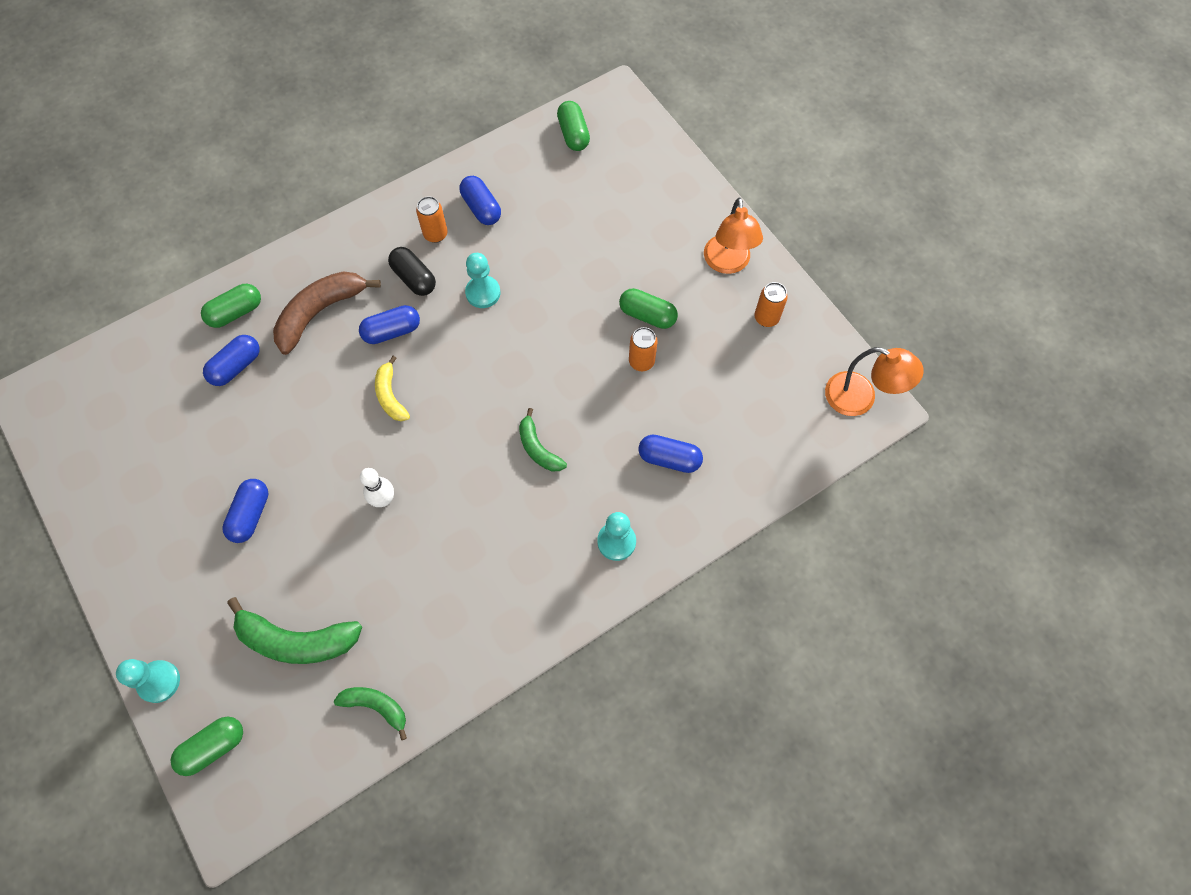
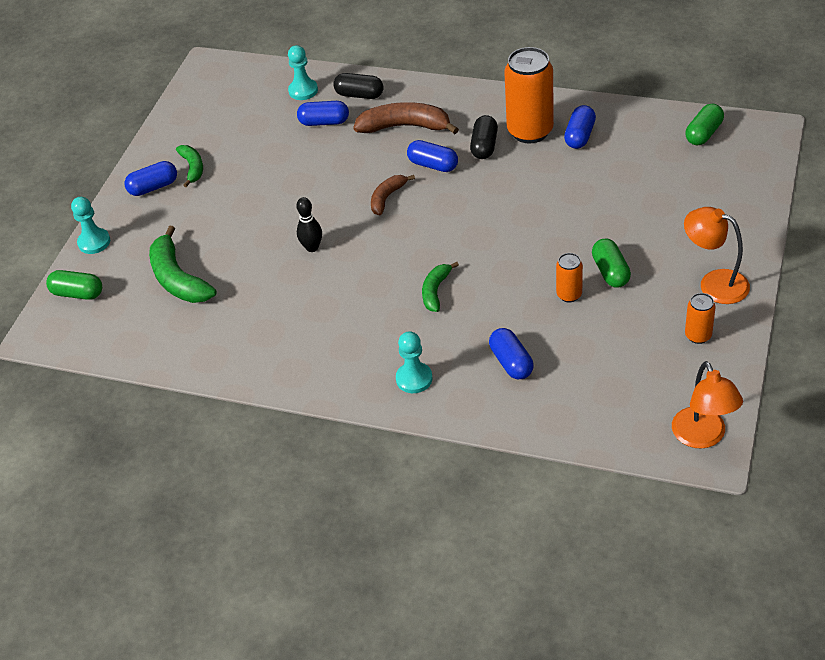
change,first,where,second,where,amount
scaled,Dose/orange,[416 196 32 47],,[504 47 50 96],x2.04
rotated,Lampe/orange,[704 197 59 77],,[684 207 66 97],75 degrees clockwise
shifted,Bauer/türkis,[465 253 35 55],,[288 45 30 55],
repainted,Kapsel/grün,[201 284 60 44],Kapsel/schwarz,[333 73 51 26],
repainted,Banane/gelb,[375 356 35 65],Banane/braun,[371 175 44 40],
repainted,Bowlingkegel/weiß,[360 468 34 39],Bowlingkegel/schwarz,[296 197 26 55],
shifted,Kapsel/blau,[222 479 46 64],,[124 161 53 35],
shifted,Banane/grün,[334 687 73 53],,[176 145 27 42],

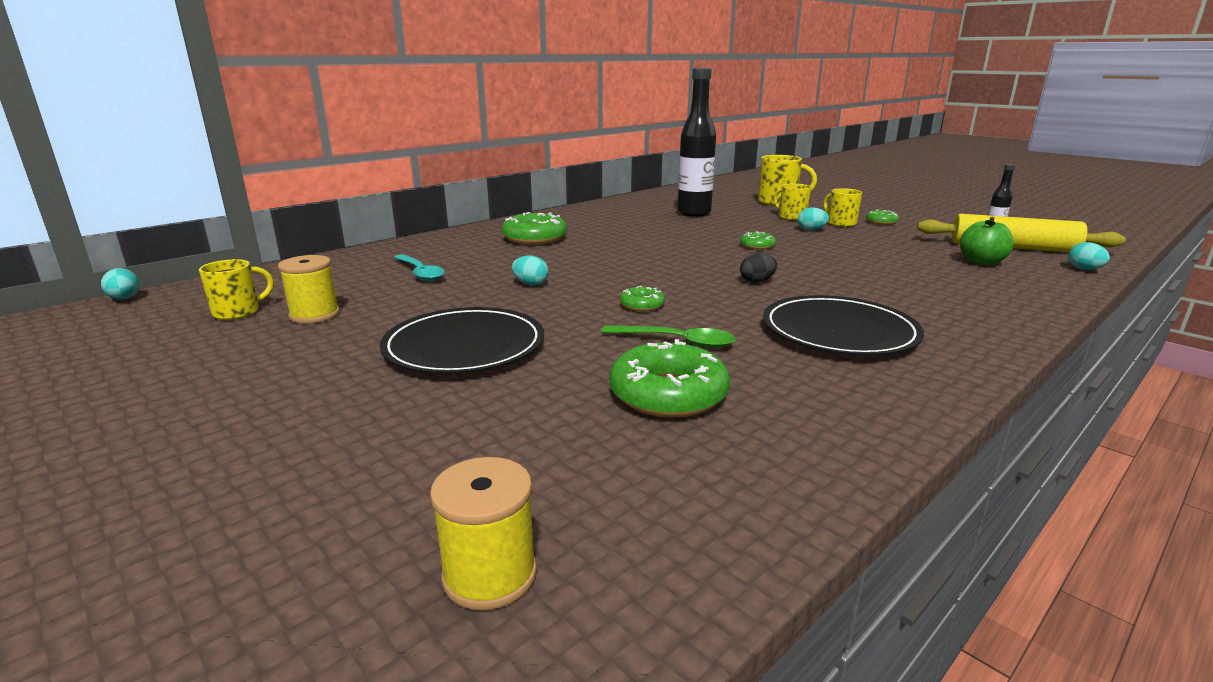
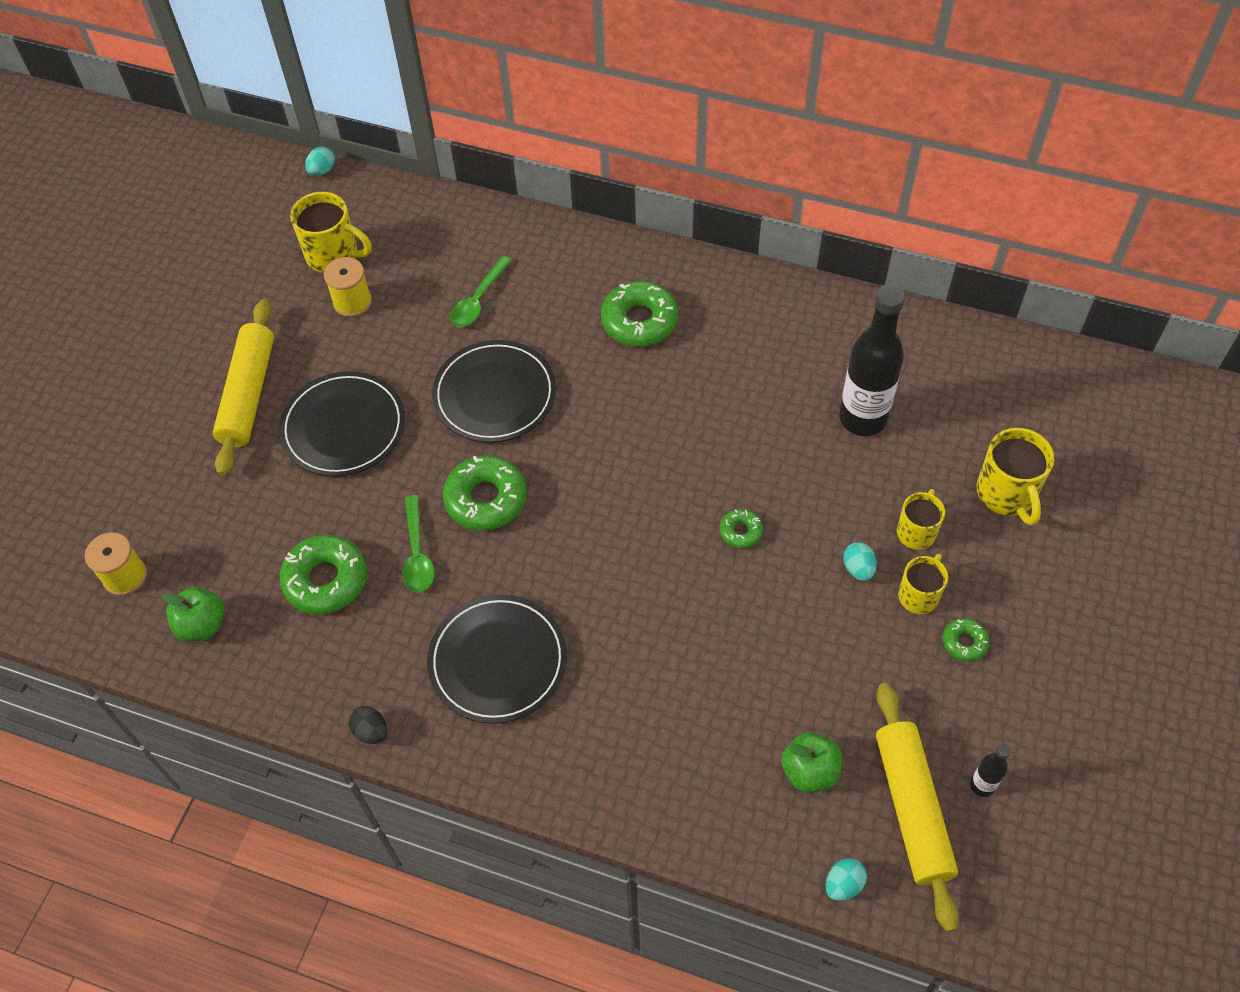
change,first,where,second,where,amount
shifted,Ei/schwarz,[740 253 37 30],,[349 706 38 38],
repainted,Löffel/türkis,[394 254 51 27],Löffel/grün,[450 256 62 72],
swapped,Ei/türkis,[512 255 37 31],Teller/schwarz,[432 340 124 103],
scaled,Tasse/gelb,[199 259 75 61],,[290 192 82 81],x1.53
scaled,Donut/grün,[620 286 45 25],,[443 455 84 76],x1.95
new,,,Nudelholz/gelb,[213 299 61 177],
new,,,Apfel/grün,[162 587 63 55],

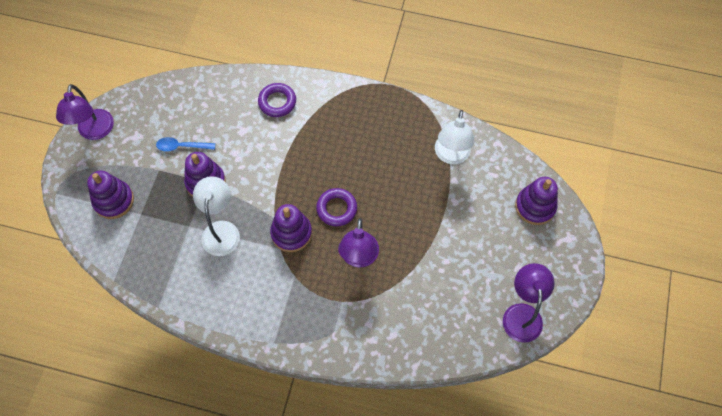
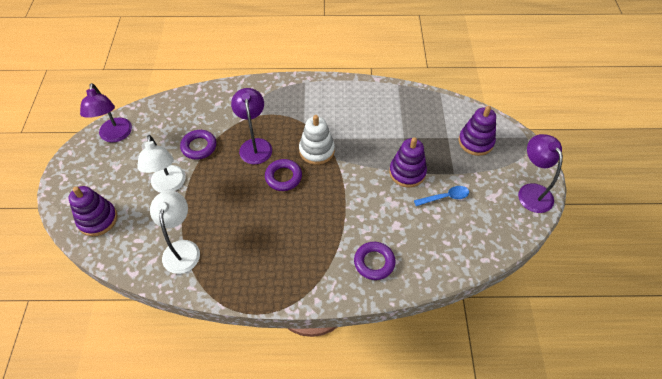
change,first,where,second,where,amount
shifted,Lampe/weiß,[193 176 47 80],,[137 135 49 58],
repainted,Stapelspielzeug/lila,[270 204 42 48],Stapelspielzeug/weiß,[299 115 36 50],
new,,,Ring/lila,[180 130 36 30],

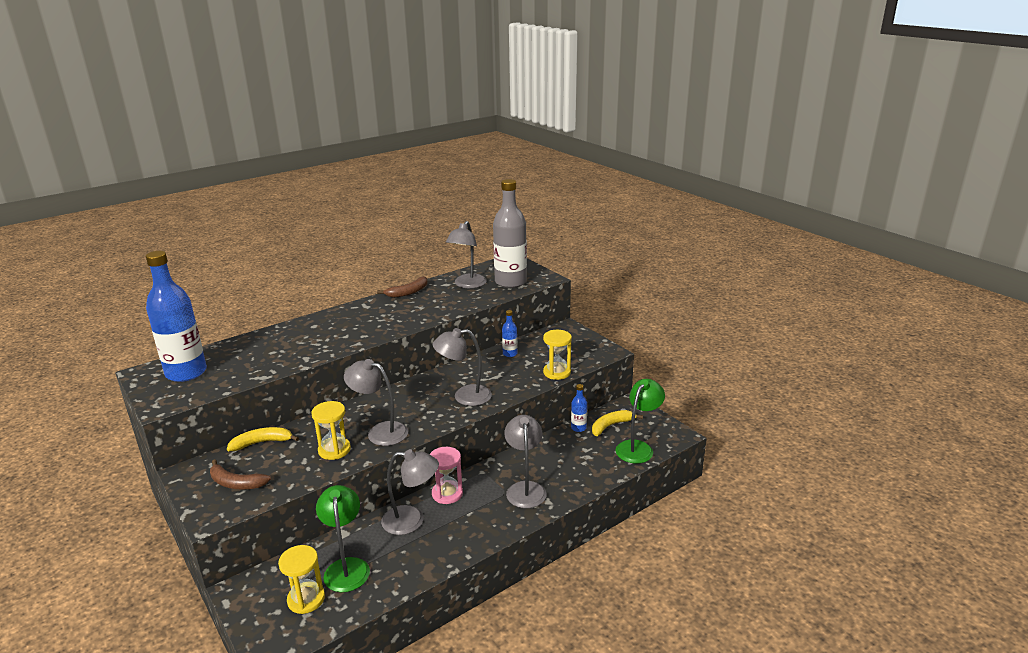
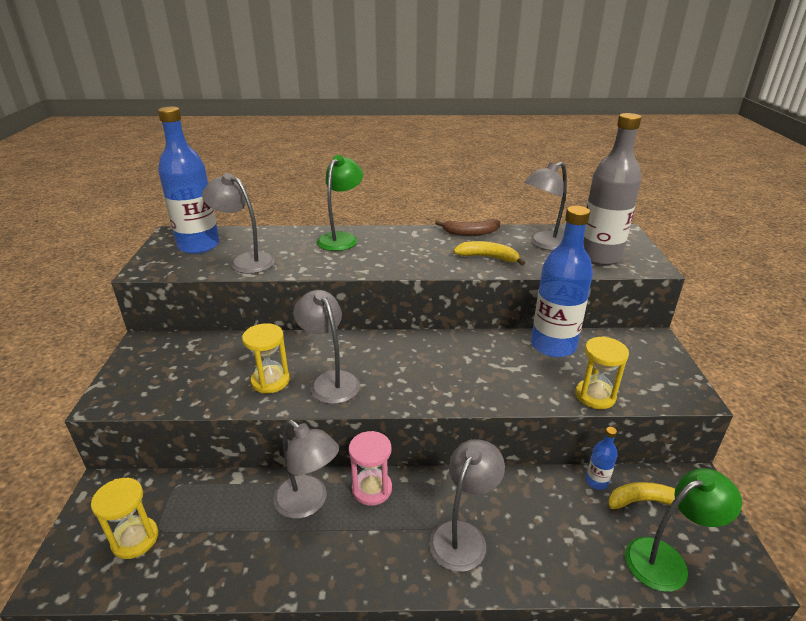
change,first,where,second,where,amount
scaled,Flasche/blau,[502 310 15 47],,[531 206 62 151],x2.30
shifted,Lampe/grau,[433 328 59 78],,[202 173 73 101],
shifted,Banane/gelb,[227 427 72 24],,[453 241 72 25],
gone,Banane/braun,[210 459 61 30],,,
shifted,Lampe/grün,[316 485 54 107],,[317 155 46 96],

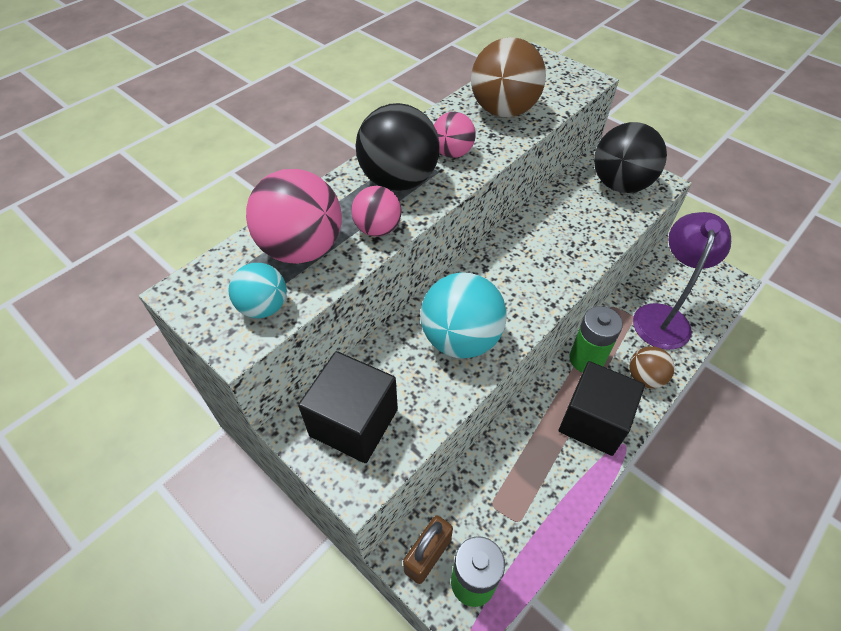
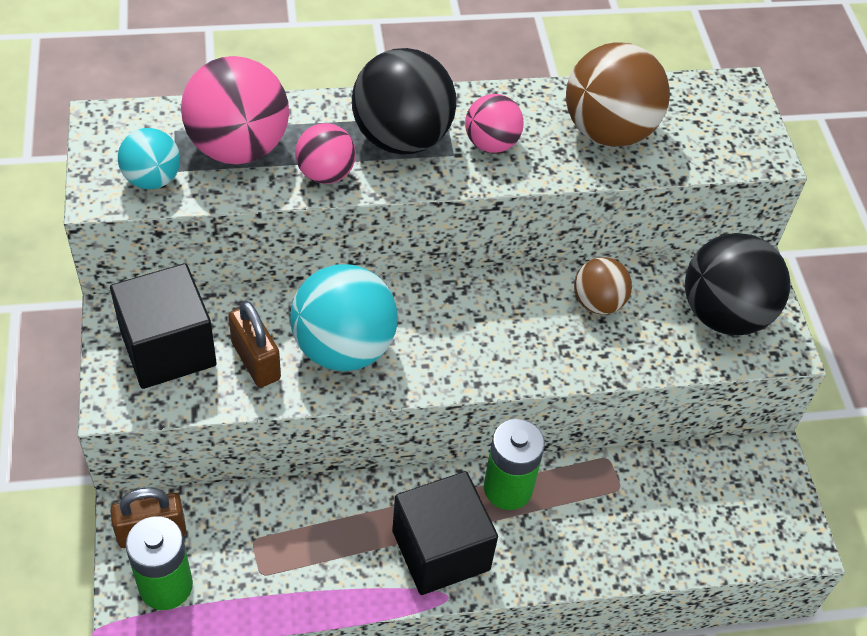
change,first,where,second,where,amount
gone,Lampe/lila,[633 212 98 138],,,
shifted,Ball/braun,[629 346 46 42],,[574 257 58 57],
new,,,Vorhängeschloss/braun,[228 301 53 86],

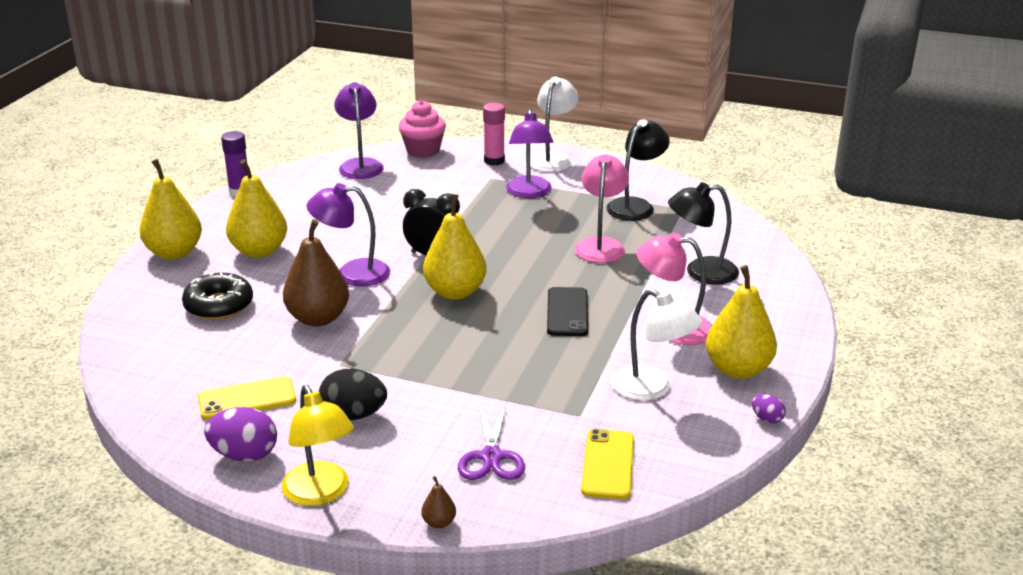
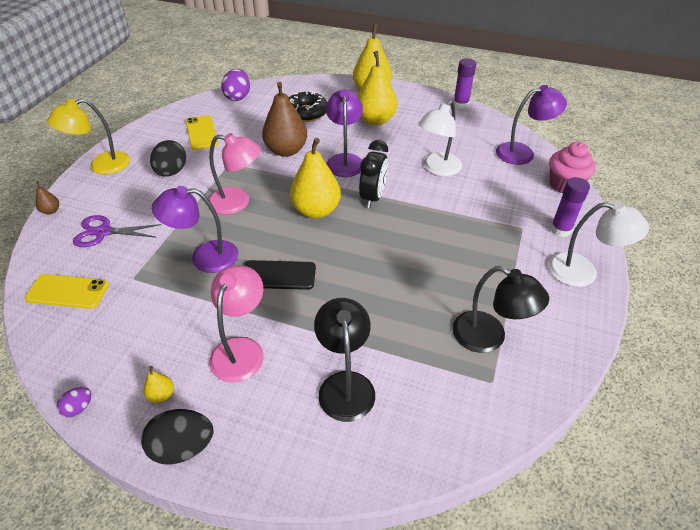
change,first,where,second,where,amount
repainted,Klebestift/rosa,[483 103 22 63],Klebestift/lila,[550 177 40 60],
shifted,Lampe/lila,[506 109 48 89],,[152 186 86 87],
shifted,Lampe/rosa,[575 154 54 109],,[209 133 52 82],
scaled,Birne/gelb,[706 265 71 114],,[144 366 30 37],x0.42
shifted,Lampe/weiß,[612 289 90 112],,[418 101 44 75],
shifted,Ei/lila,[204 407 73 55],,[221 69 29 32],
new,,,Ei/schwarz,[141 409 73 56],

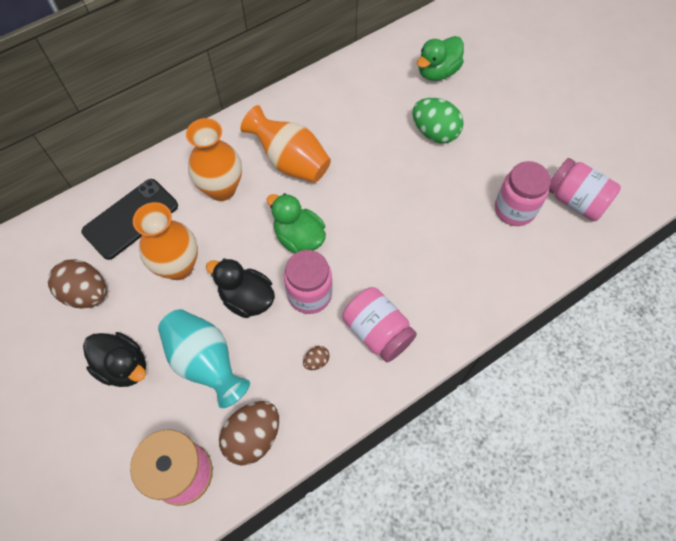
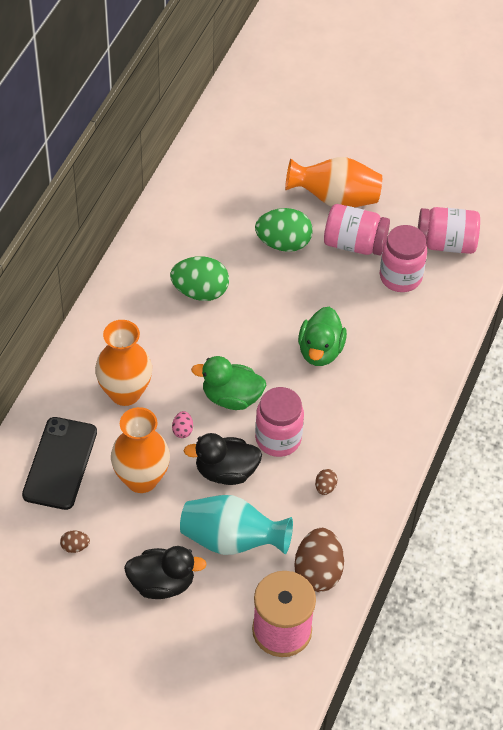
change,first,where,second,where,amount
shifted,Ente/grün,[417 36 47 45],,[298 307 49 59],
shifted,Vase/orange,[240 105 91 78],,[285 157 97 50],
scaled,Ei/braun,[48 259 58 50],,[60 530 30 23],x0.45
shifted,Einmachglas/rosa,[342 287 75 75],,[324 204 66 52],
new,,,Ei/grün,[170 256 59 45],
new,,,Ei/rosa,[172 411 21 27],

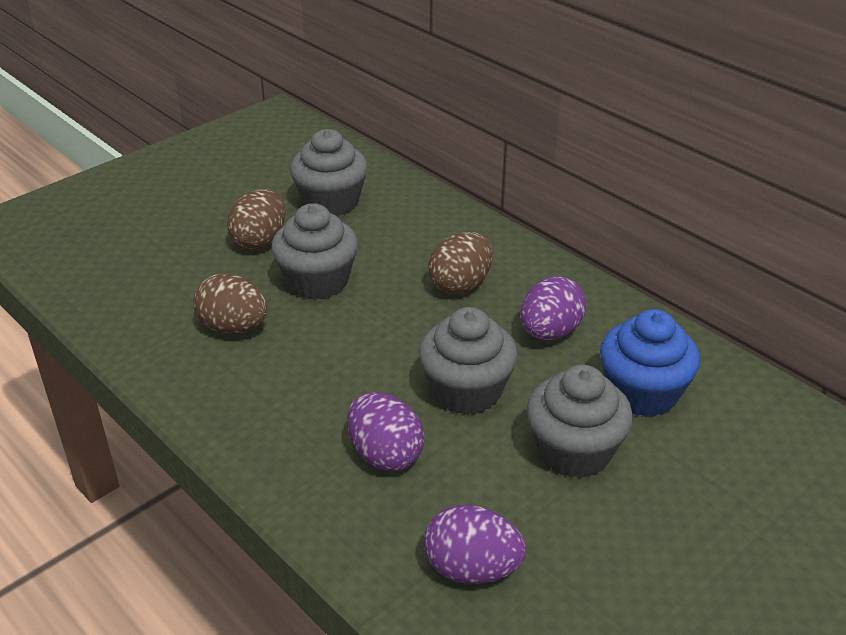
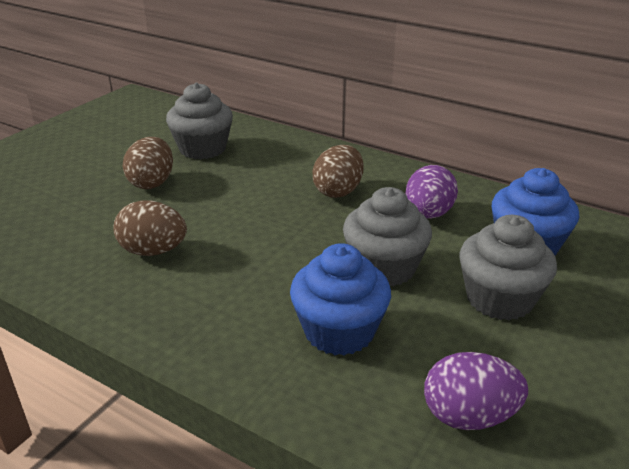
change,first,where,second,where,amount
gone,Muffin/grau,[271 203 87 97],,,
swapped,Ei/lila,[347 392 78 79],Muffin/blau,[290 243 101 113],

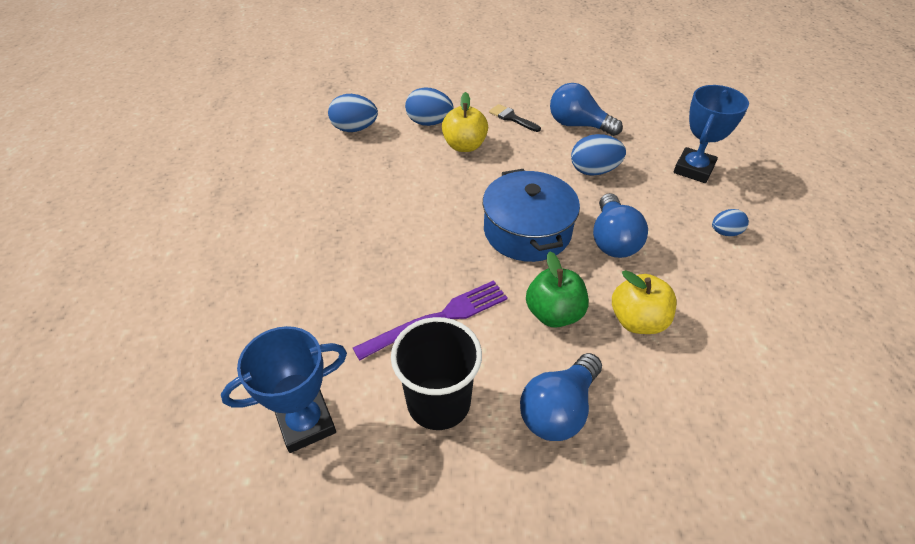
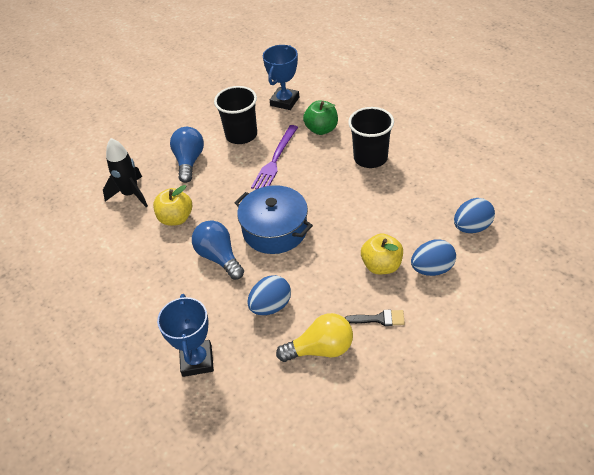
change,first,where,second,where,amount
repainted,Glühbirne/blau,[550 83 73 53],Glühbirne/gelb,[276 313 77 49],
gone,Ei/blau,[712 209 37 27],,,
shifted,Apfel/grün,[526 251 62 77],,[303 101 35 34],
new,,,Becher/schwarz,[348 107 46 61],
new,,,Rakete/schwarz,[103 138 45 69],

